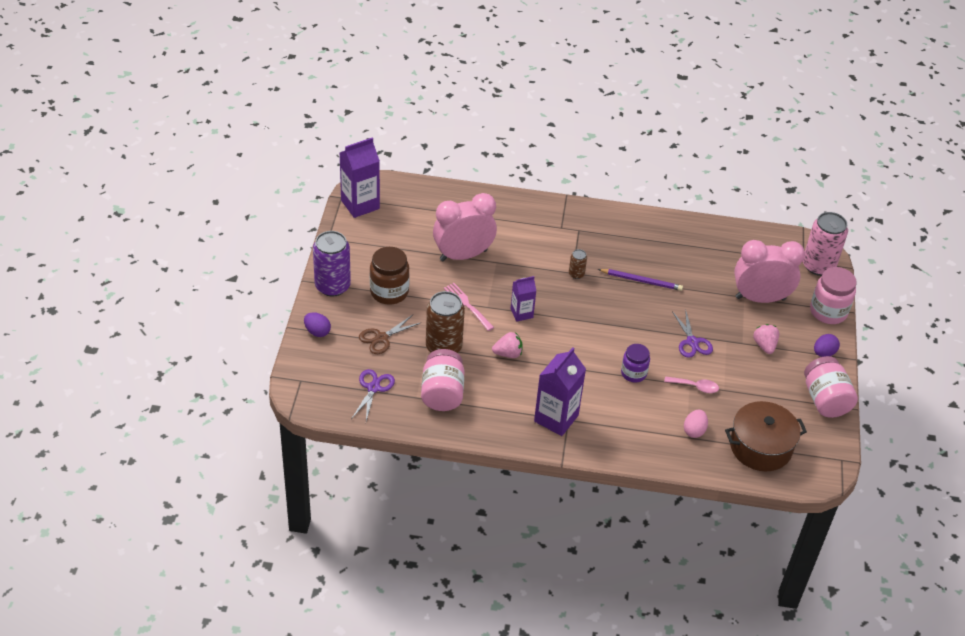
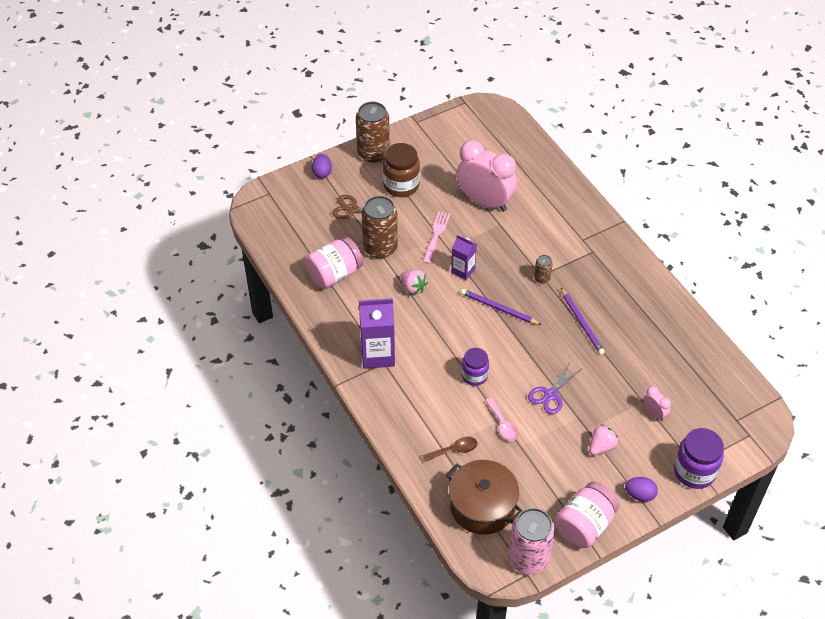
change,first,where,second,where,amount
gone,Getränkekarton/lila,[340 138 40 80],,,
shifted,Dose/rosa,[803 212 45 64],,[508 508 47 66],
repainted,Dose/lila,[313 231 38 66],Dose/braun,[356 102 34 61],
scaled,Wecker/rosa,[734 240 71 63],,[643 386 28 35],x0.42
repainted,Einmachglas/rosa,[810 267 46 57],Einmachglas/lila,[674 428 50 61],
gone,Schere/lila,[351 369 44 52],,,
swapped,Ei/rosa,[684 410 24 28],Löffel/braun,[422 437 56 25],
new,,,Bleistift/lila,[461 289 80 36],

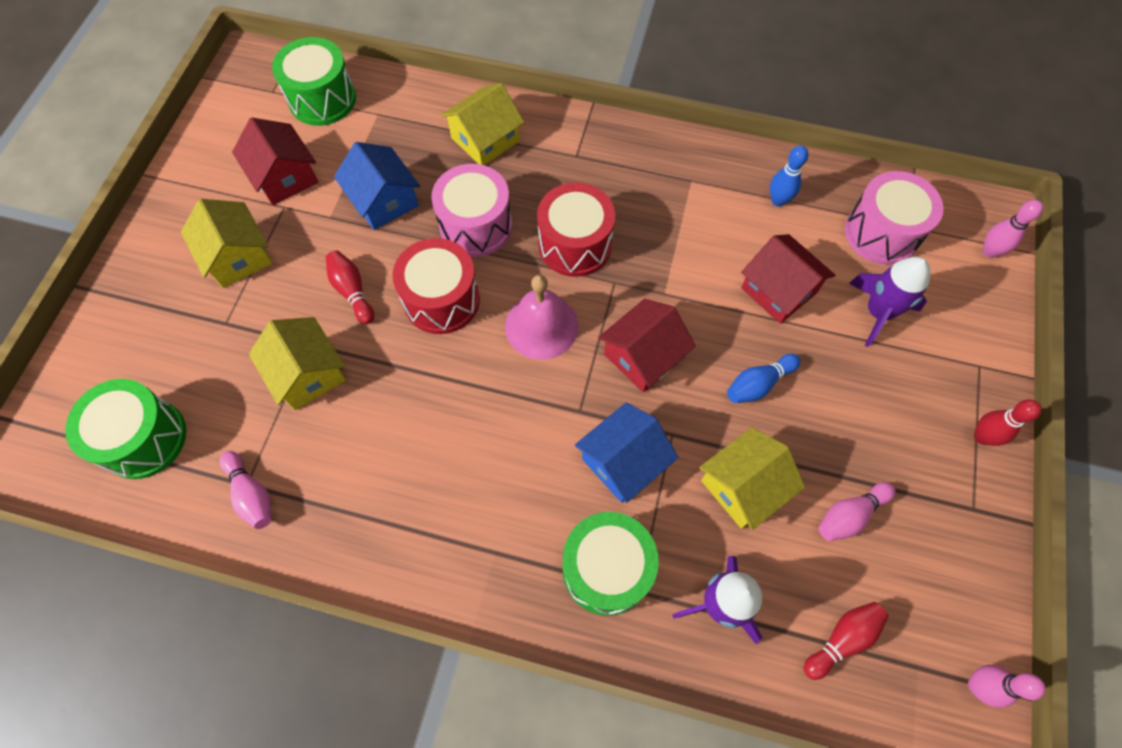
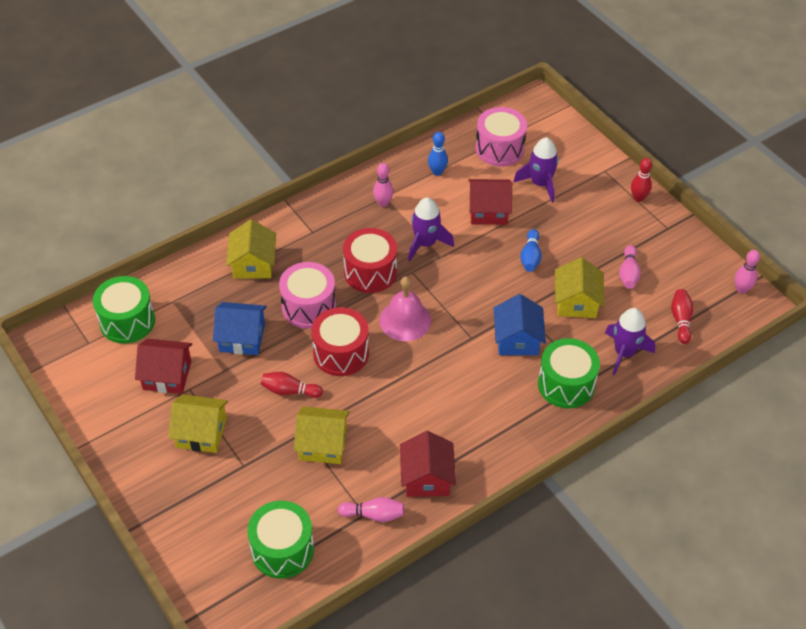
change,first,where,second,where,amount
shifted,Bowlingkegel/rosa,[983 200 60 58],,[373 163 21 44],
shifted,Haus/rot,[598 299 98 93],,[400 431 56 66],
new,,,Rakete/lila,[408 197 46 64],

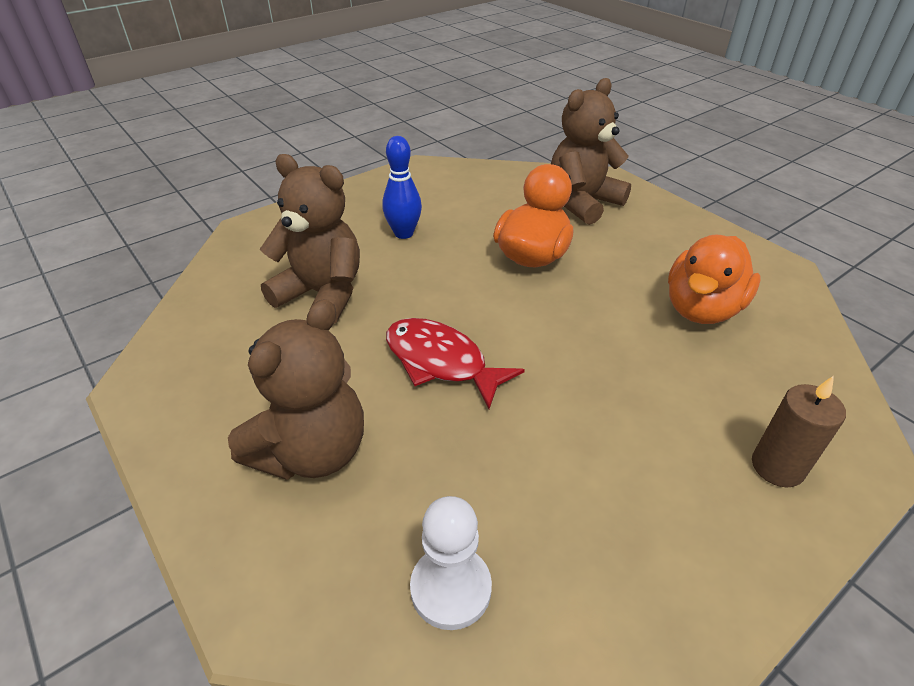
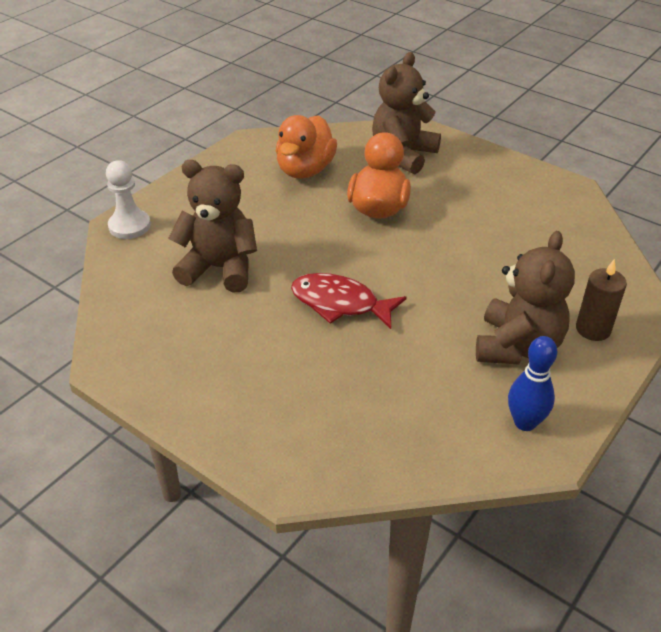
change,first,where,second,where,amount
shifted,Bowlingkegel/blau,[382 136 40 103],,[508 336 49 95],
shifted,Ente/orange,[668 235 92 89],,[276 115 61 64],
shifted,Teddybär/braun,[228 299 136 181],,[476 231 99 134],
shifted,Bauer/weiß,[410 496 82 134],,[106 160 45 79],

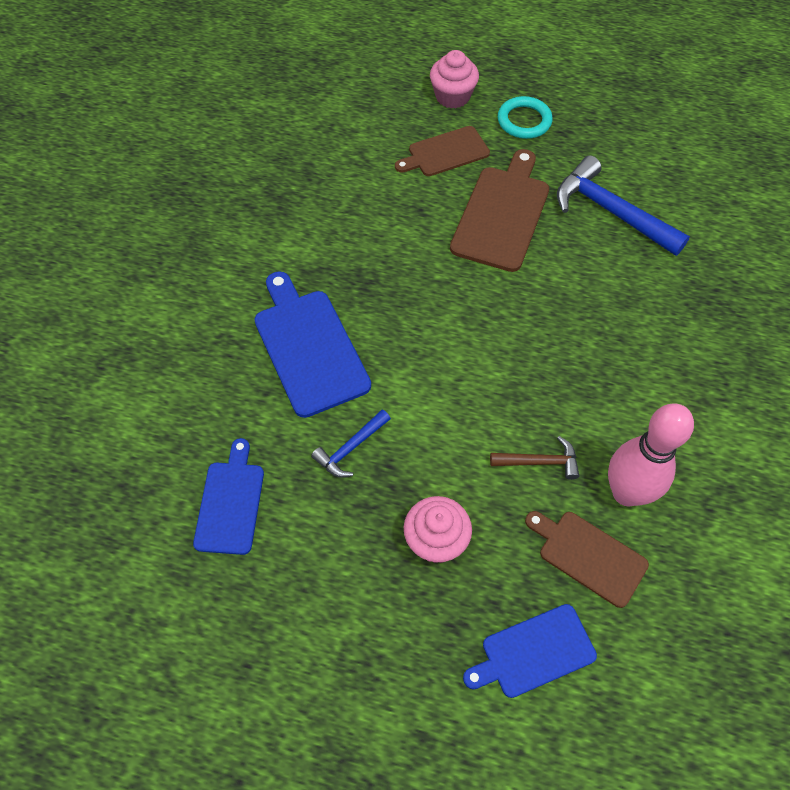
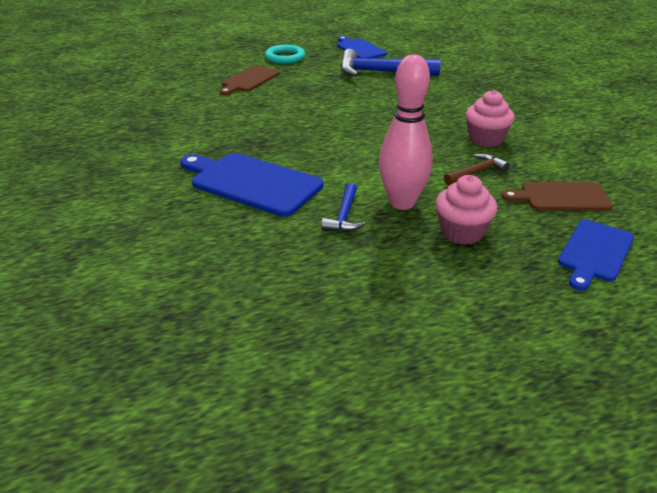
change,first,where,second,where,amount
shifted,Muffin/rosa,[430 50 49 59],,[466 90 49 57],
gone,Schneidebrett/braun,[450 149 99 123],,,
shifted,Bowlingkegel/rosa,[608 403 86 103],,[379 54 54 156],
shifted,Schneidebrett/blau,[193 438 71 117],,[337 36 50 22],

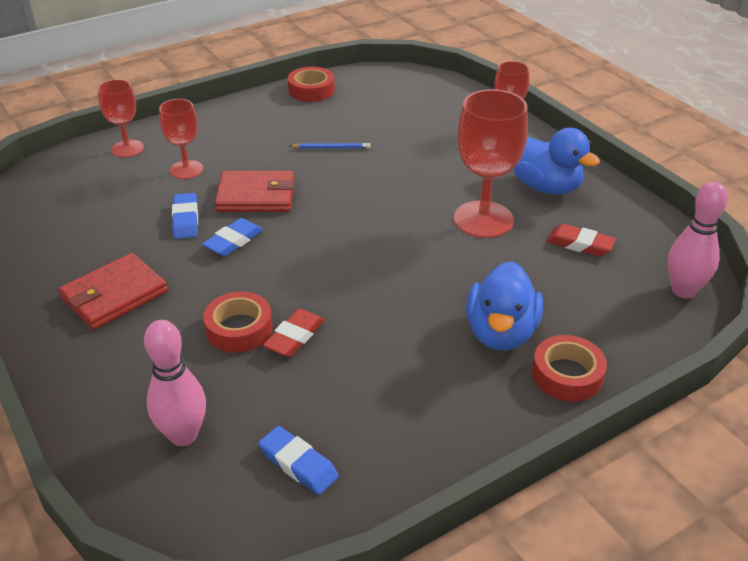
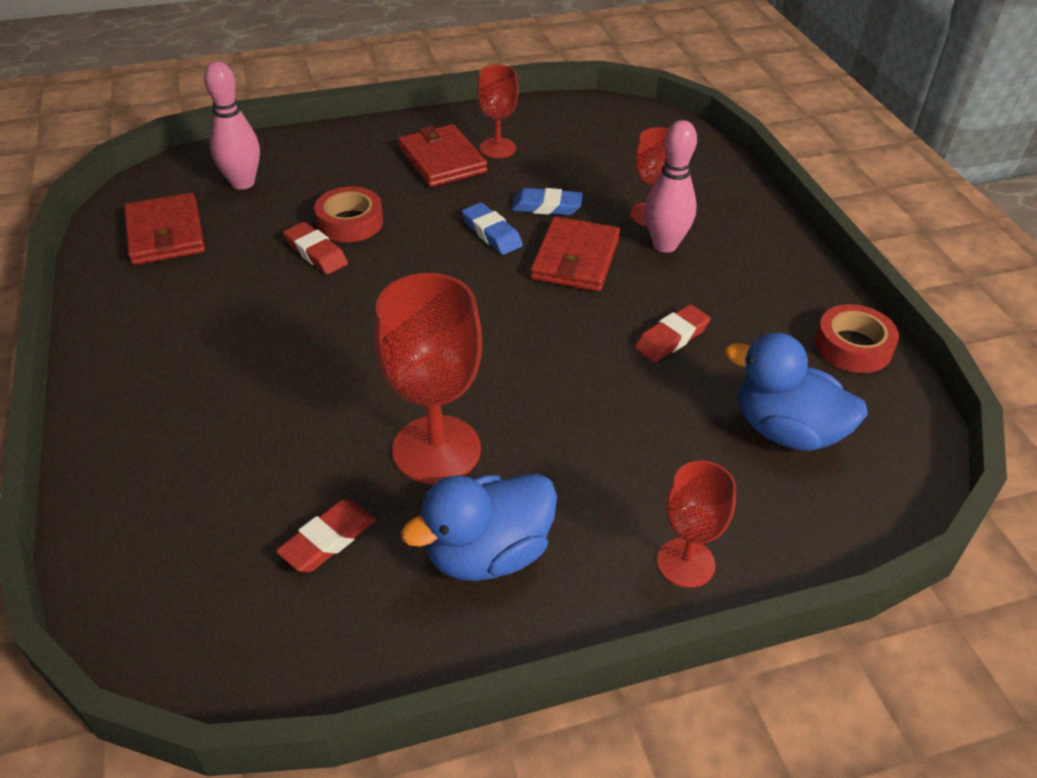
change,first,where,second,where,amount
shifted,Kelch/rot,[98 79 46 79],,[477 65 41 93],
swapped,Bleistift/blau,[290 143 81 6],Radiergummi/rot,[634 304 77 58],
shifted,Bowlingkegel/rosa,[668 182 60 116],,[644 120 53 133],
shifted,Ente/blau,[466 261 77 89],,[725 333 143 118],
gone,Klebeband/rot,[532 335 75 67],,,
swapped,Radiergummi/blau,[258 426 81 69],Geldbörse/rot,[124 193 81 72],

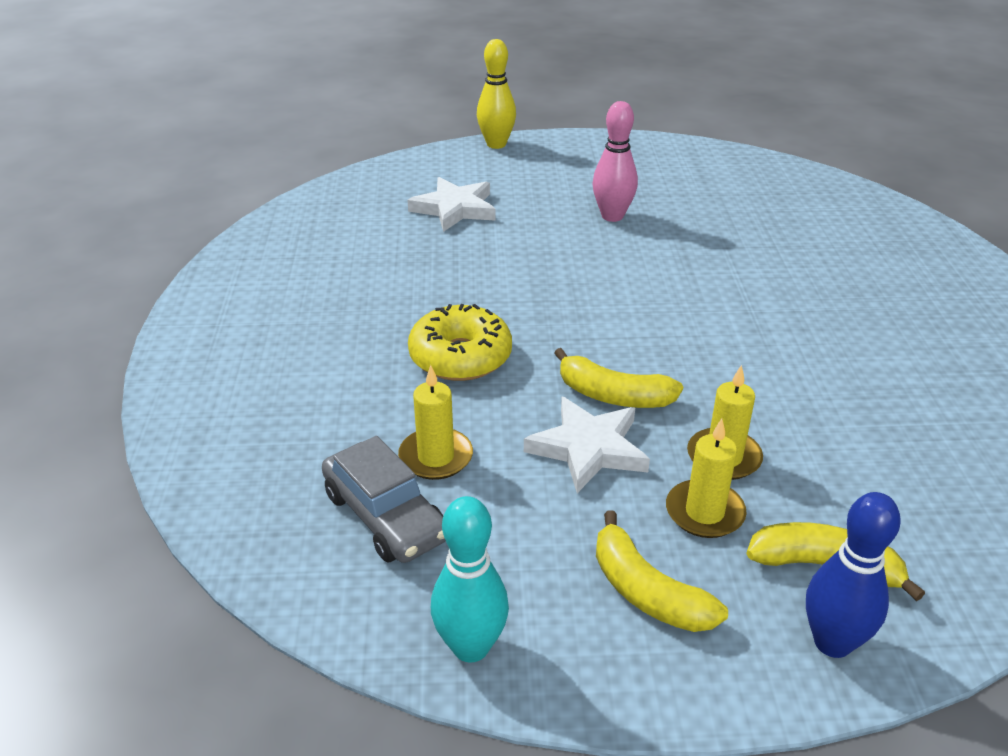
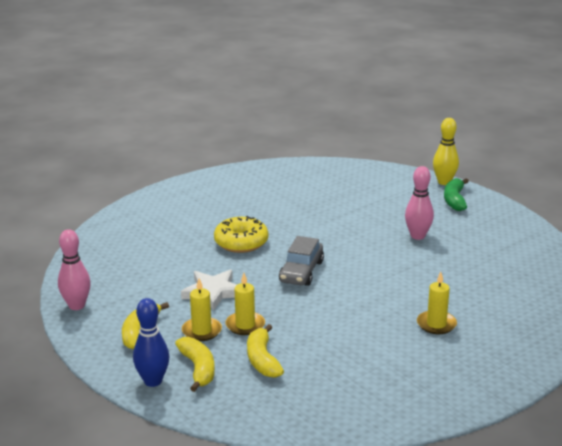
change,first,where,second,where,amount
gone,Stern/weiß,[407 177 88 55],,,
shifted,Banane/gelb,[554 348 129 60],,[247 324 37 54],
shifted,Kerze/gelb,[398 365 75 115],,[417 272 40 62],
shifted,Auto/grau,[322 436 124 127],,[279 236 45 50],
repainted,Bowlingkegel/türkis,[431 496 78 167],Bowlingkegel/rosa,[58 229 33 81],
new,,,Banane/grün,[444 178 25 33],

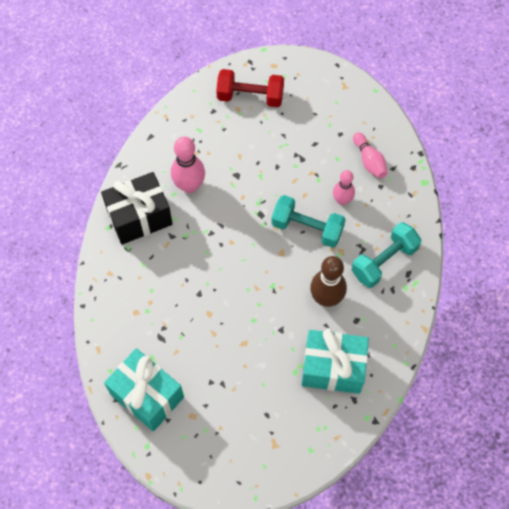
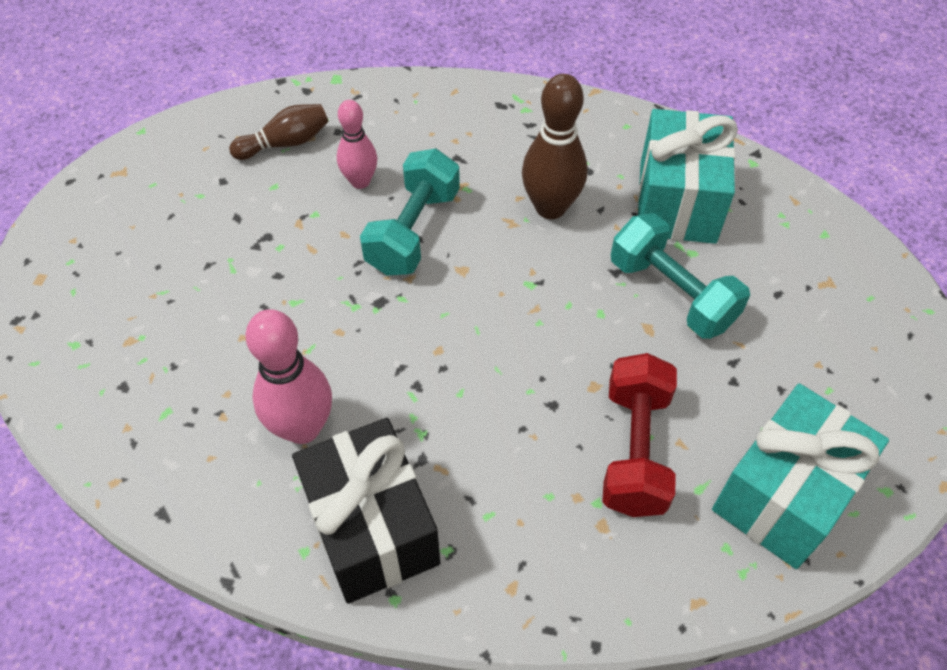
change,first,where,second,where,amount
shifted,Hantel/rot,[216 69 68 38],,[602 353 75 164],
repainted,Bowlingkegel/rosa,[353 132 34 47],Bowlingkegel/braun,[229 104 100 56],
shifted,Hantel/türkis,[352 222 69 66],,[611 213 139 126],

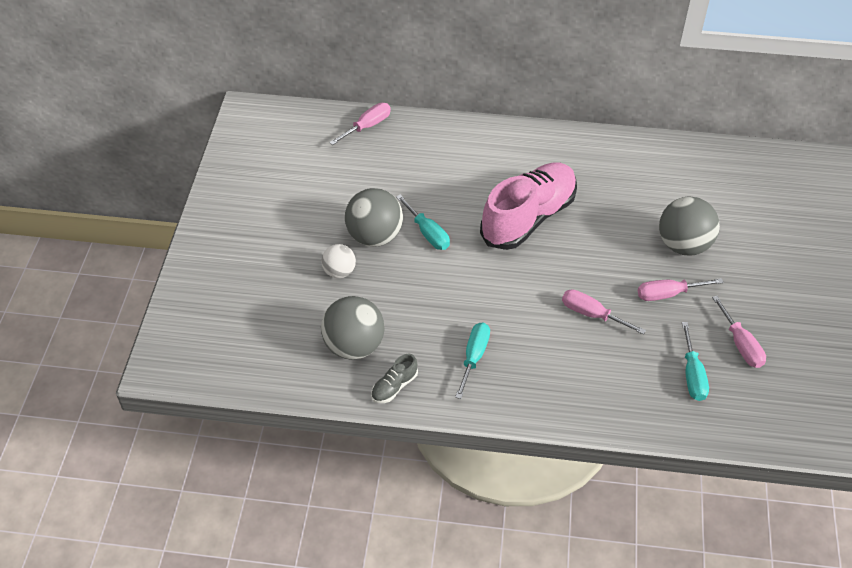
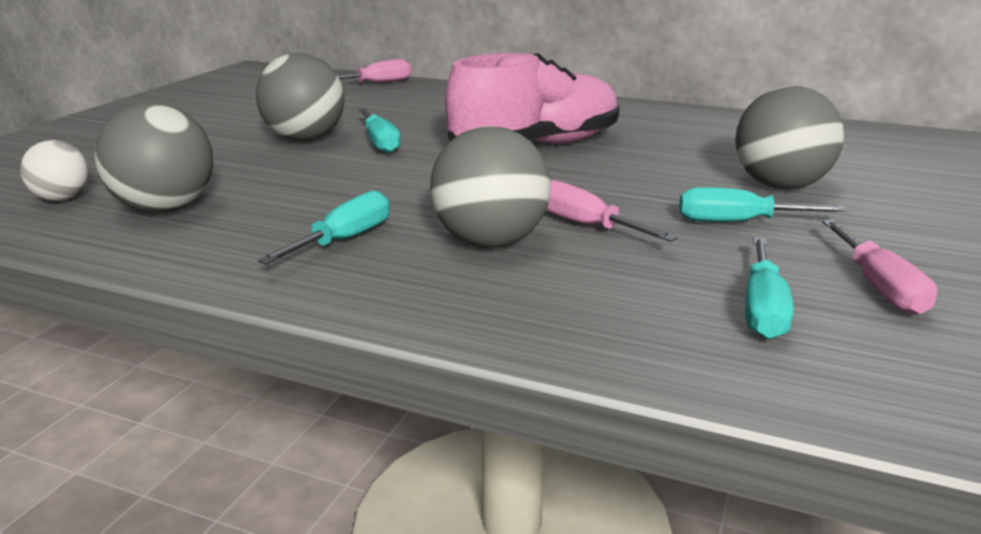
change,first,where,second,where,amount
shifted,Ball/weiß,[321 244 35 34],,[20 140 69 61],
repainted,Schraubenzieher/rosa,[638 278 86 23],Schraubenzieher/türkis,[679 187 169 35],
gone,Schuh/grau,[371 354 47 49],,,
new,,,Ball/grau,[430 126 121 121],

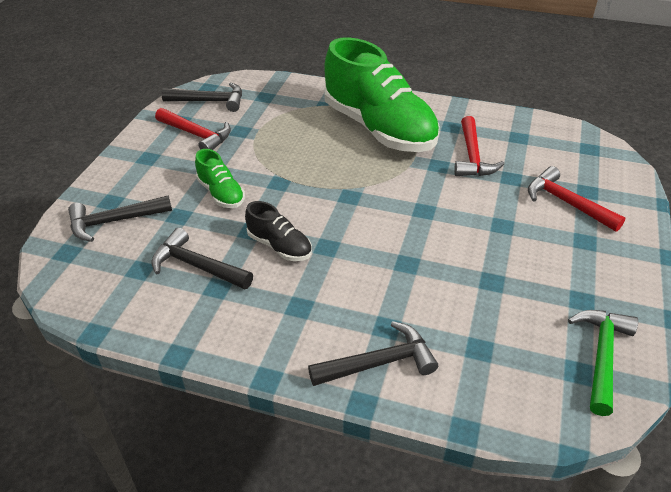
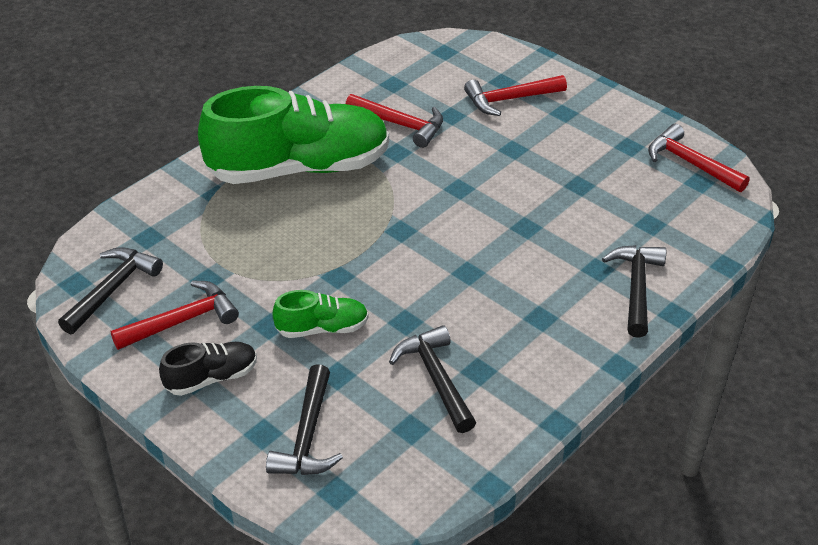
change,first,where,second,where,amount
shifted,Schuh/schwarz,[245 201 67 60],,[159 342 98 54],
rotated,Hammer/schwarz,[151 228 102 61],,[389 325 87 108],105 degrees clockwise
repainted,Hammer/grün,[568 310 70 106],Hammer/rot,[648 124 102 68],

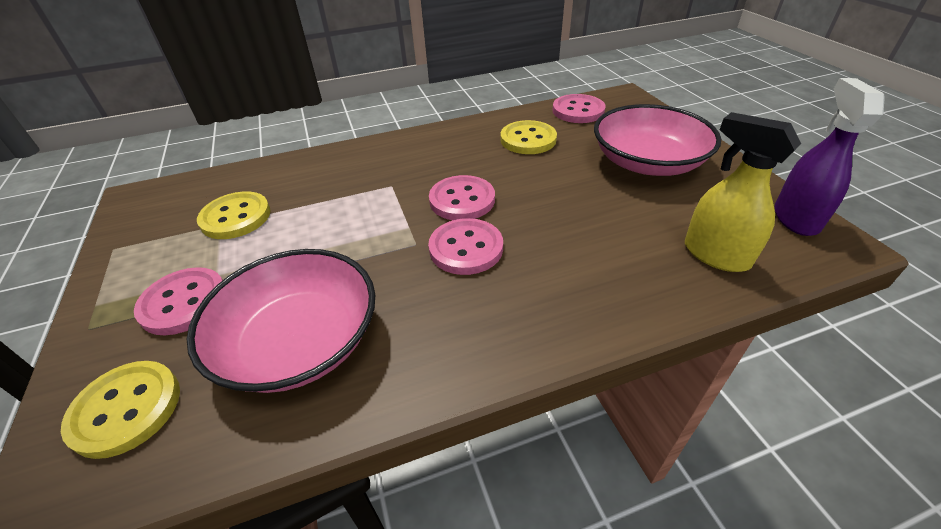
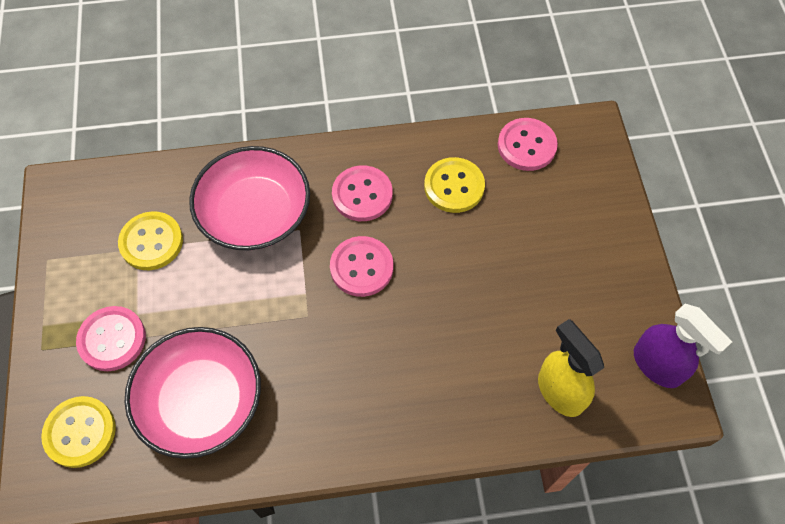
change,first,where,second,where,amount
rotated,Sprühflasche/lila,[775 78 110 158],,[634 304 98 84],120 degrees clockwise
shifted,Schüssel/rosa,[594 104 127 72],,[189 146 121 104],
shifted,Knopf/rosa,[428 218 75 57],,[332 165 61 56],

